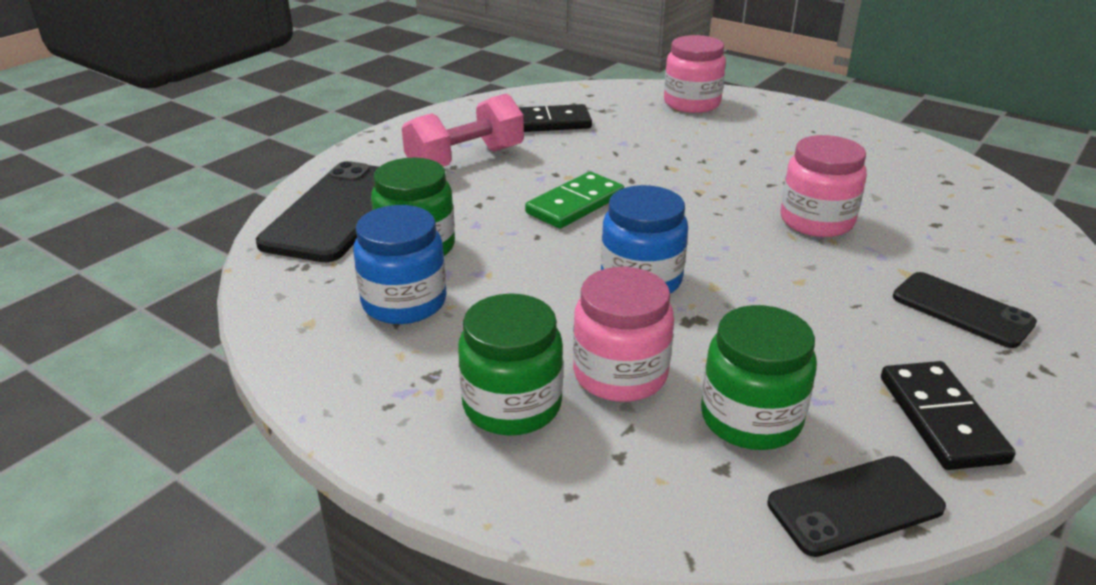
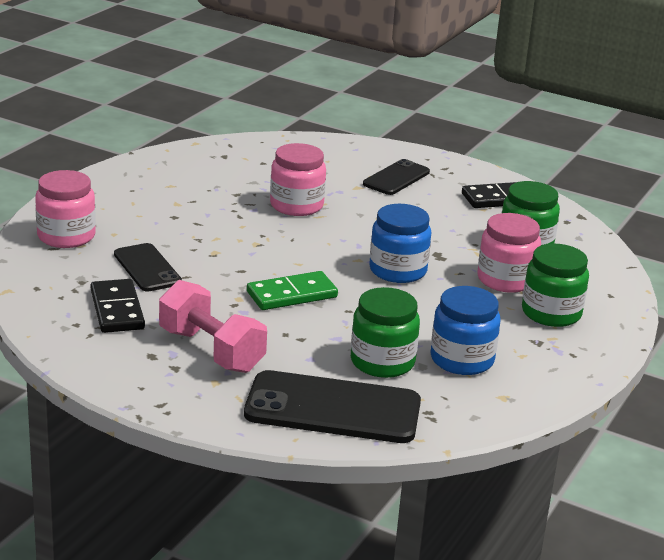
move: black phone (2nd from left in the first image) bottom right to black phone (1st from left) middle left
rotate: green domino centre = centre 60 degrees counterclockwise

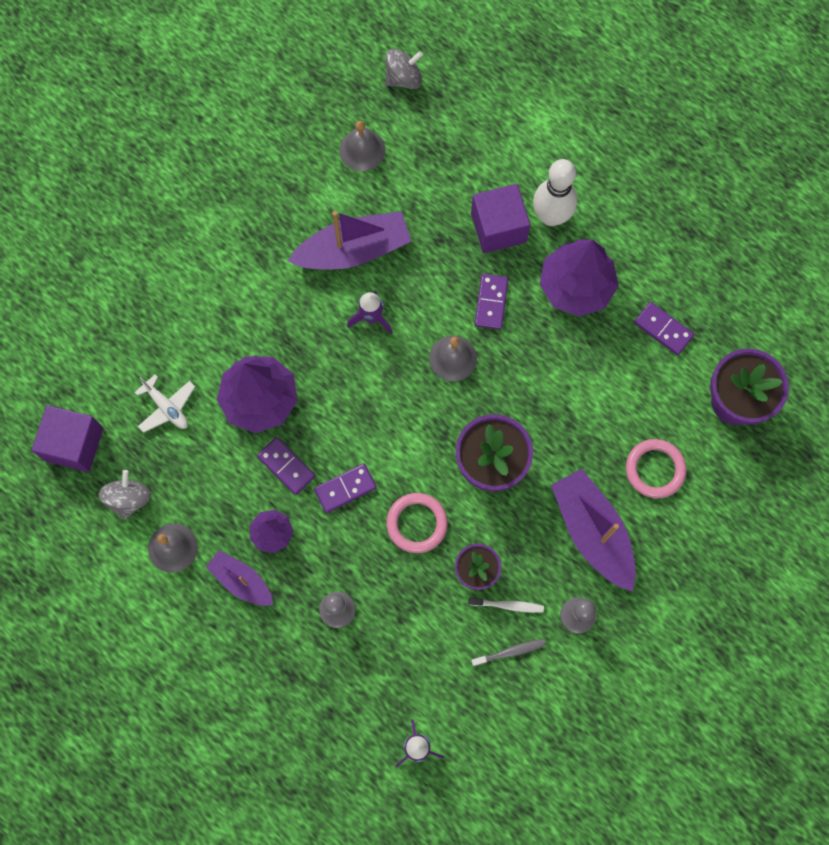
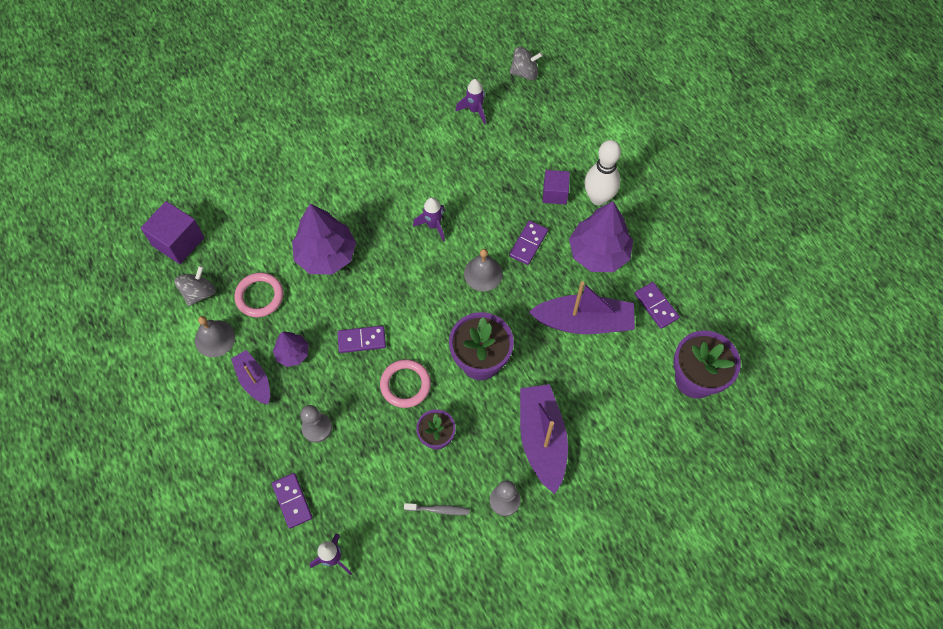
delete: white plane middle left; white toothbrush bottom centre
move: purple domino (1st from left) centre to bottom left; purple boat (2nd from left in the first image) top centre to purple boat (3rd from left) centre; pink ring (2nd from left in the first image) middle right to pink ring (1st from left) middle left
replace: grey bell (2nd from left) top centre to purple rocket (3rd from left) top centre
resize: purple cube (2nd from left) top centre = top centre x0.66

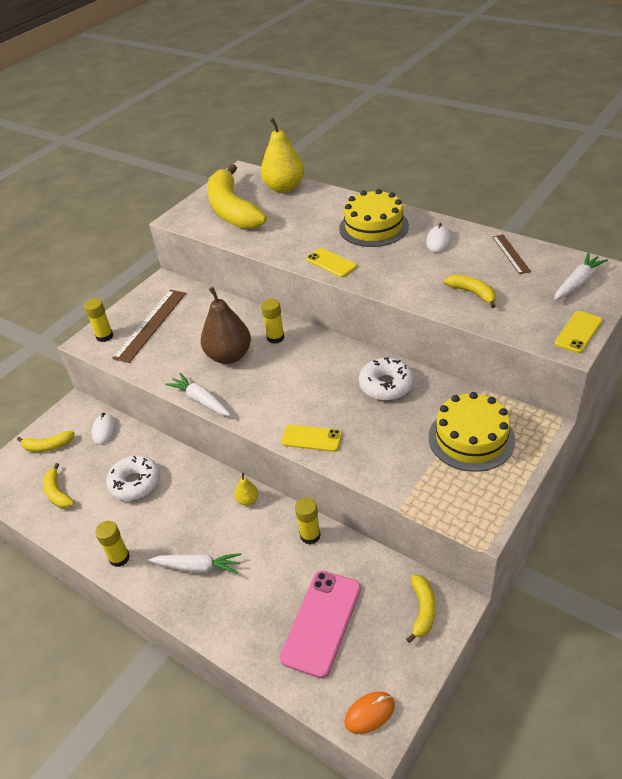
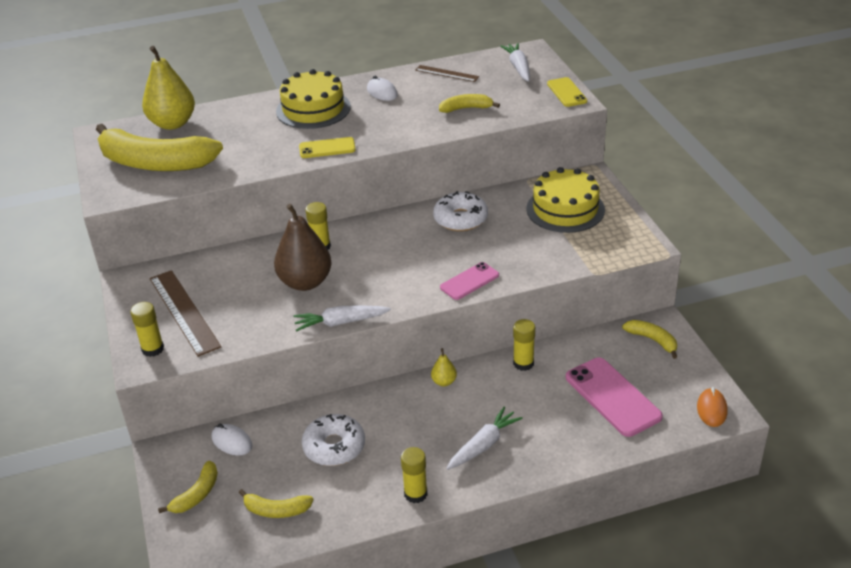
recolor: yellow phone (1st from left) centre to pink phone (1st from left) centre

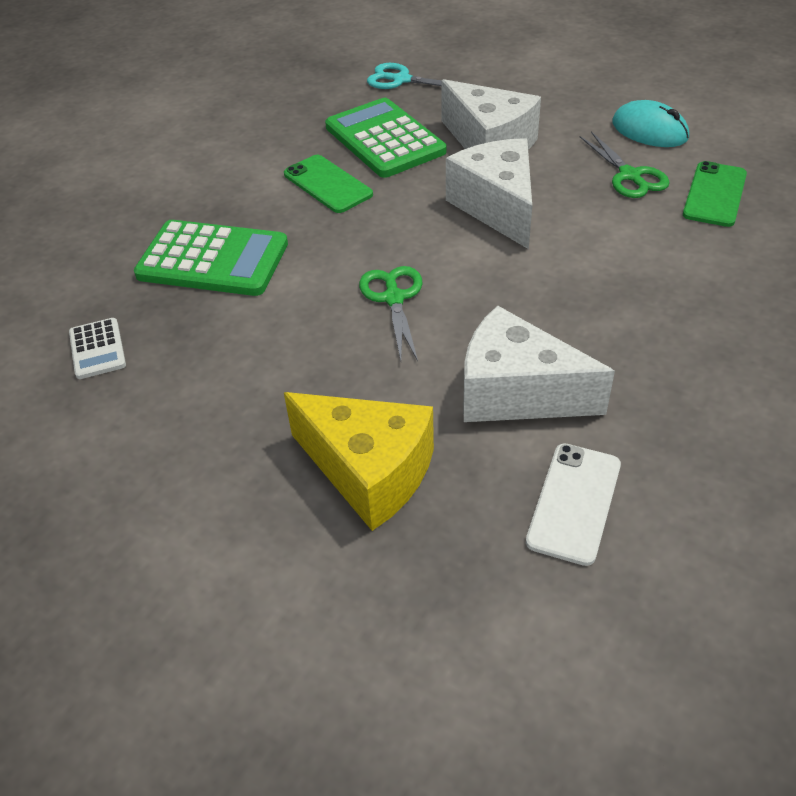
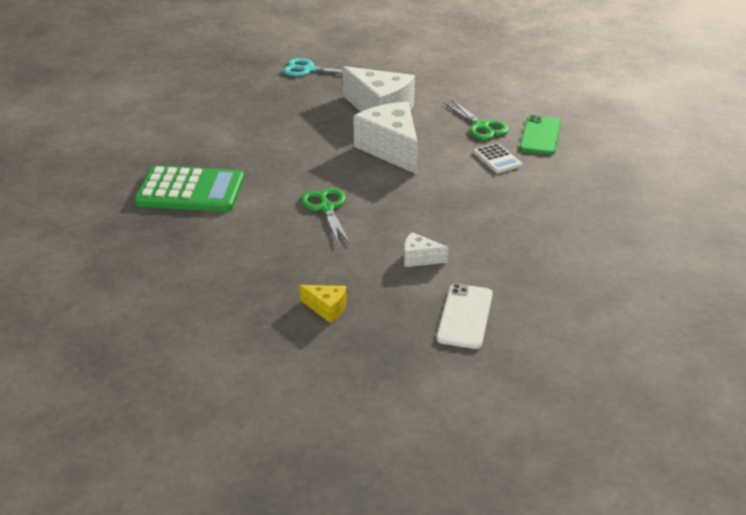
delete: green phone (1st from left) top centre; green calculator (2nd from left) top centre; turquoise mouse top right
move: white calculator middle left to top centre
resize: yellow cheese centre = centre x0.46; white cheese (3rd from left) middle right = centre x0.46

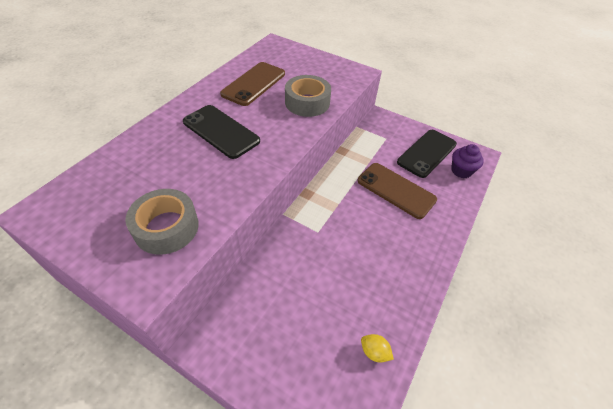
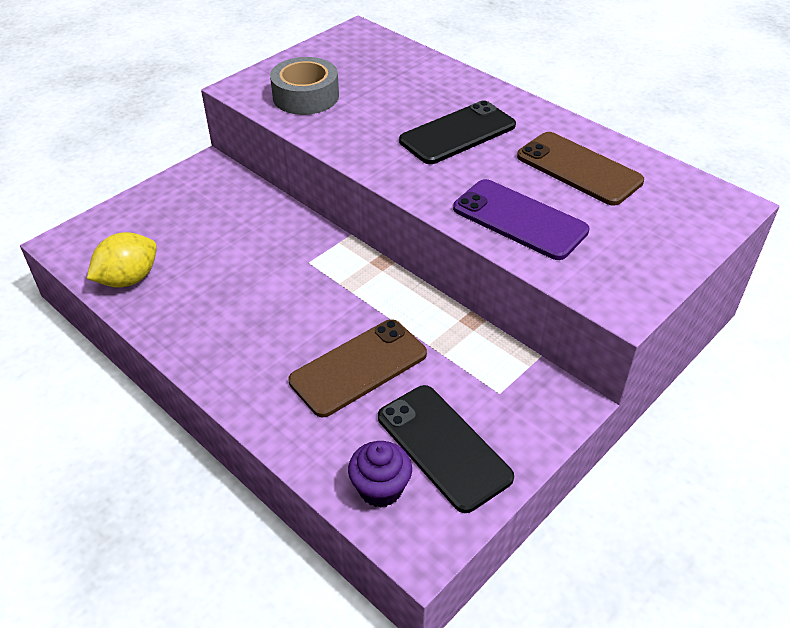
replace: grey tape (2nd from left) top centre to purple phone centre
resize: yellow lemon bottom centre = middle left x1.84

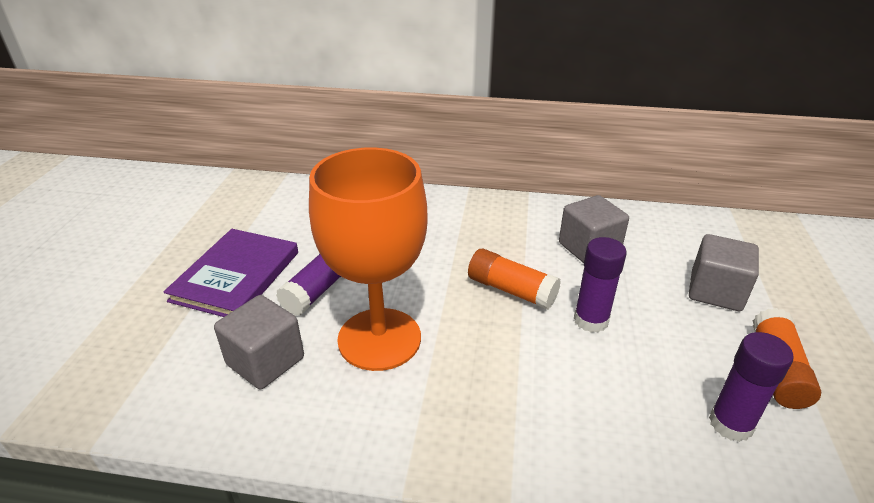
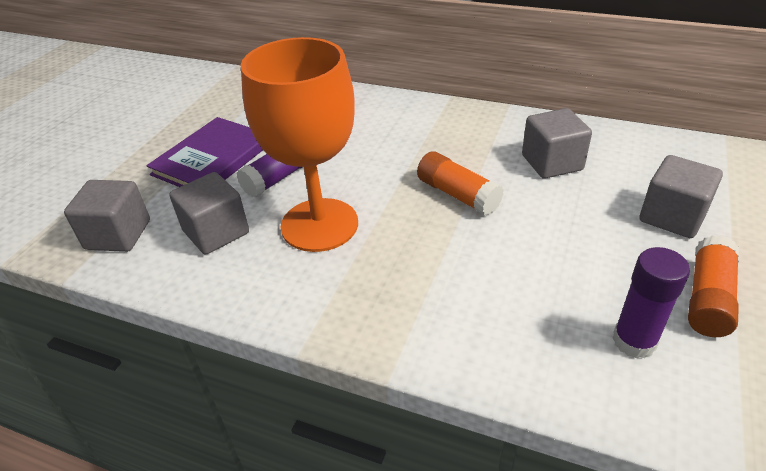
delete: purple glue stick (2nd from left) middle right
insert: grey cube (1st from left) middle left

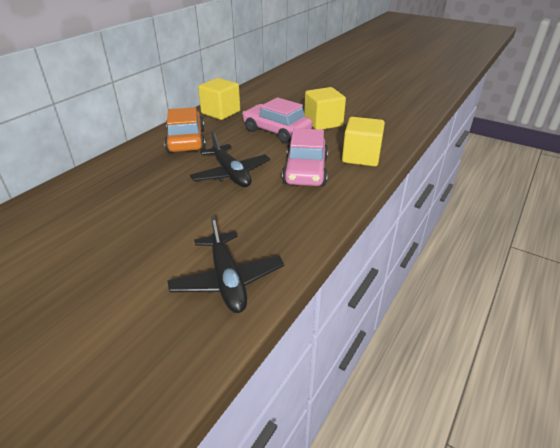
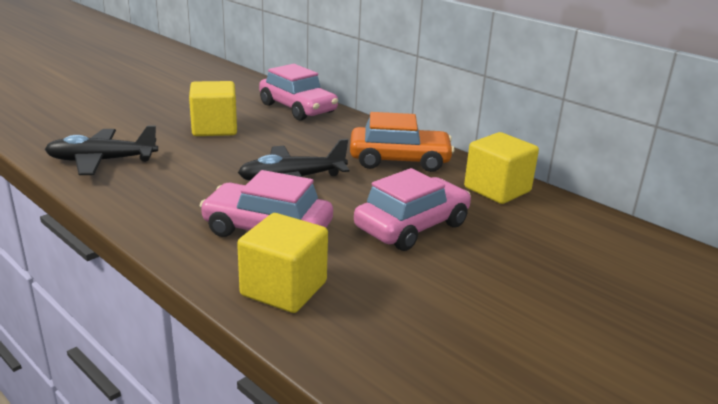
insert: pink car (2nd from left) top centre
move: yellow cube (2nd from left in the first image) top centre to yellow cube (1st from left) top left

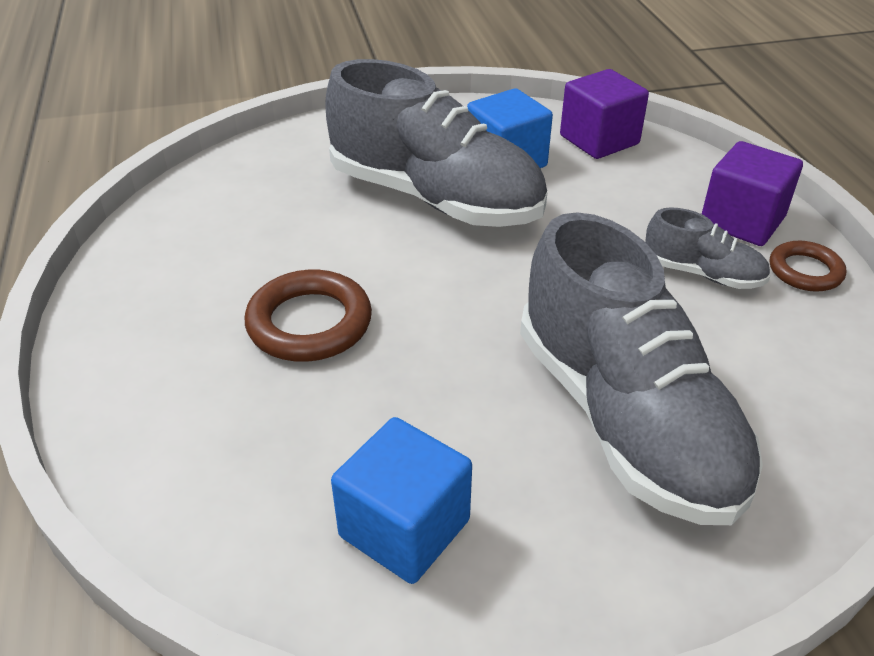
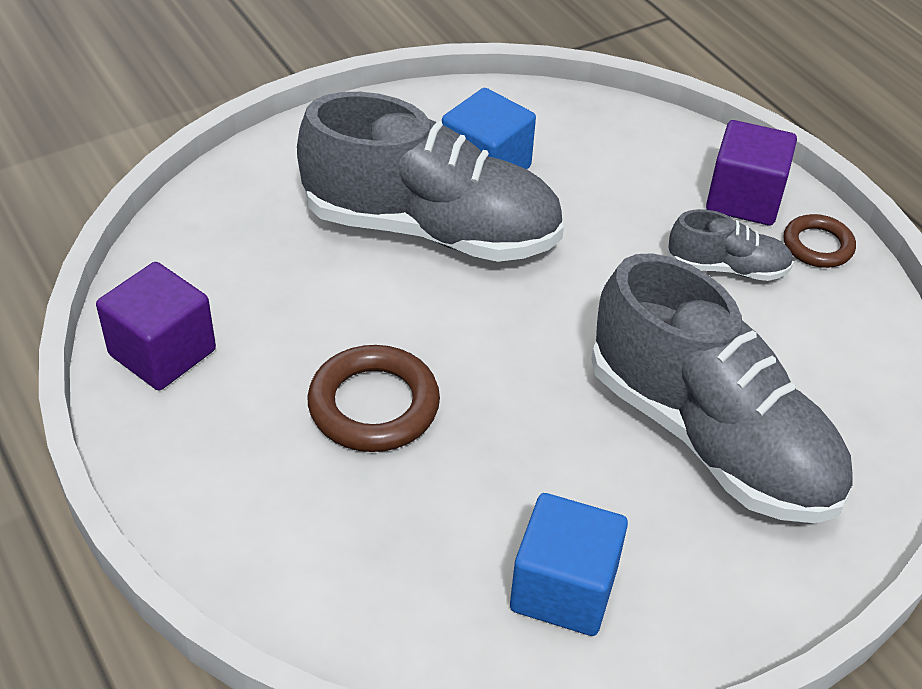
move: purple cube (1st from left) top right to middle left

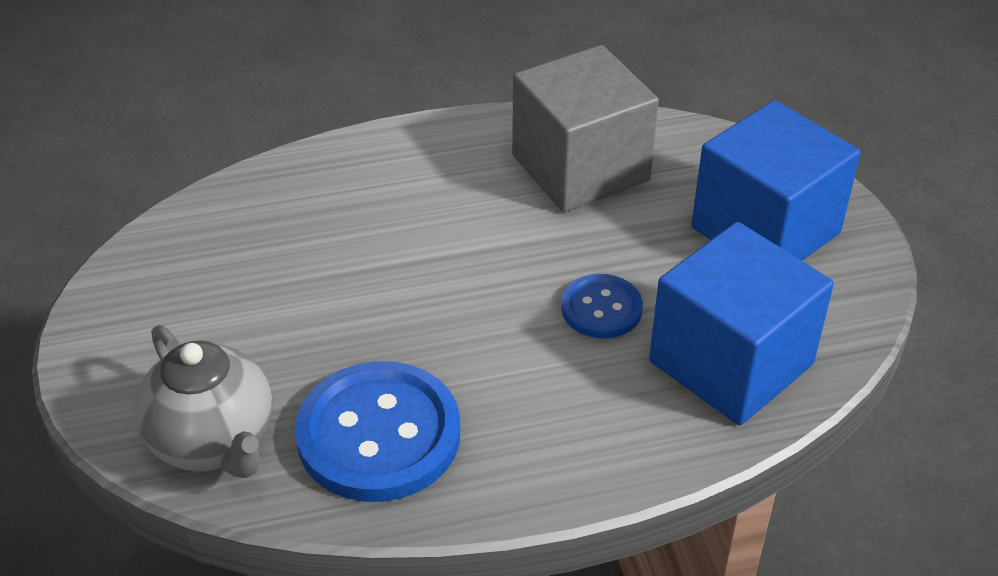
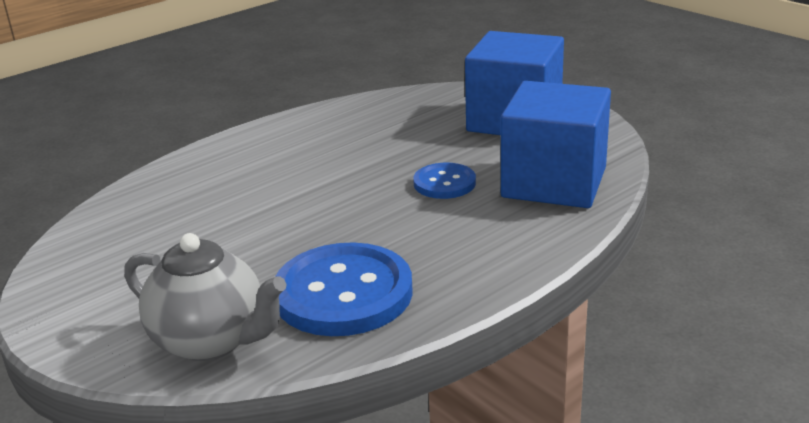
delete: grey cube top centre

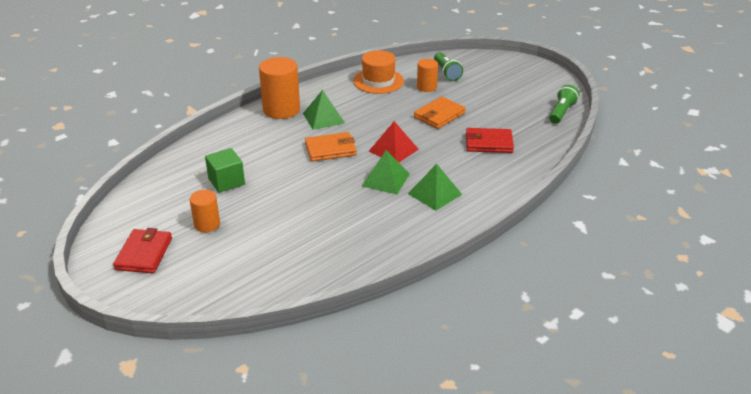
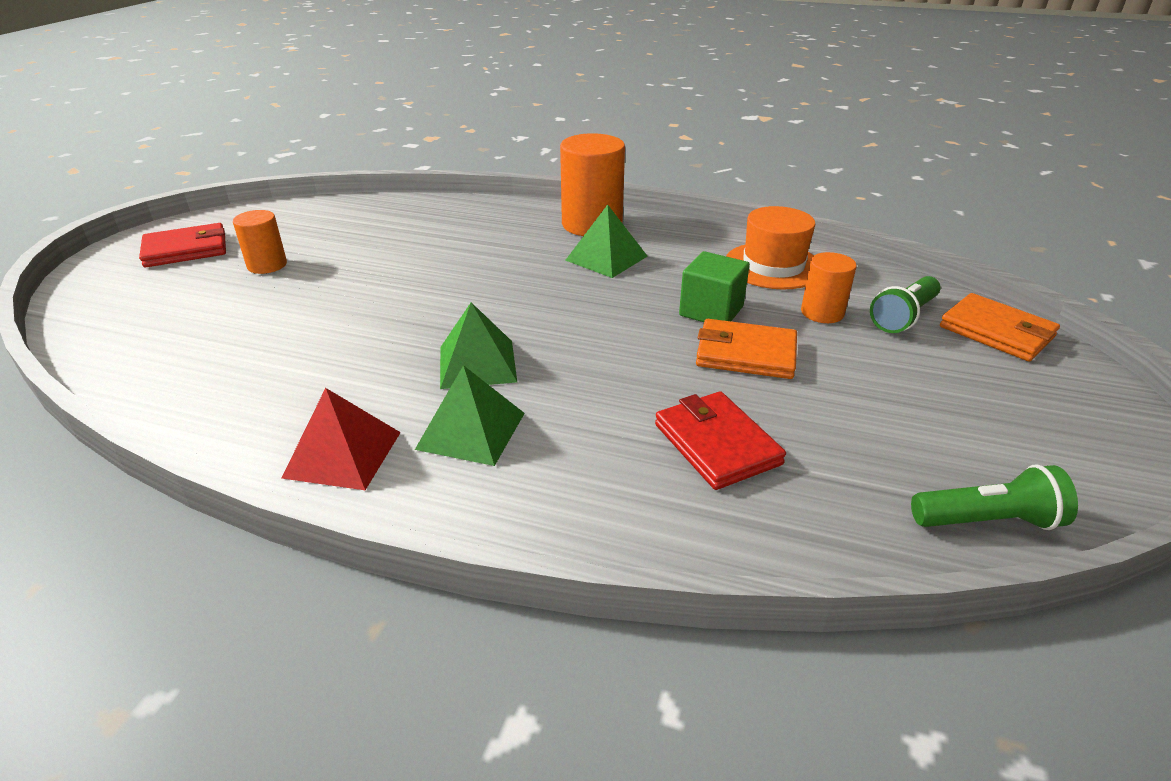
move: green cube middle left to centre; orange wallet (1st from left in the first image) centre to orange wallet (2nd from left) middle right; red pyramid centre to middle left

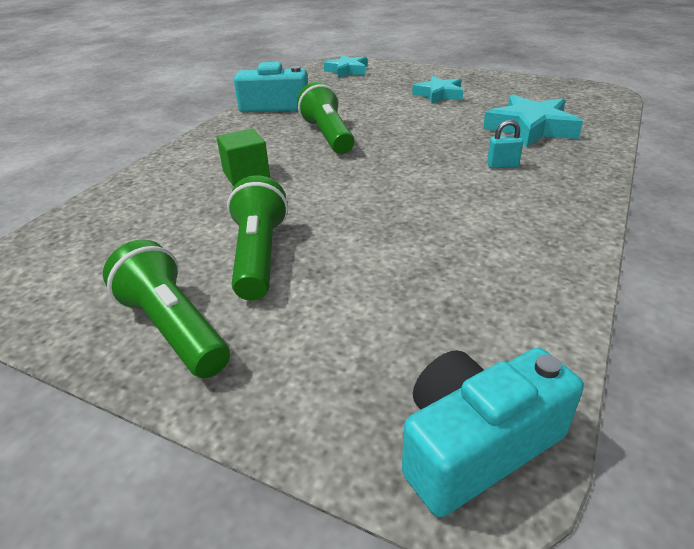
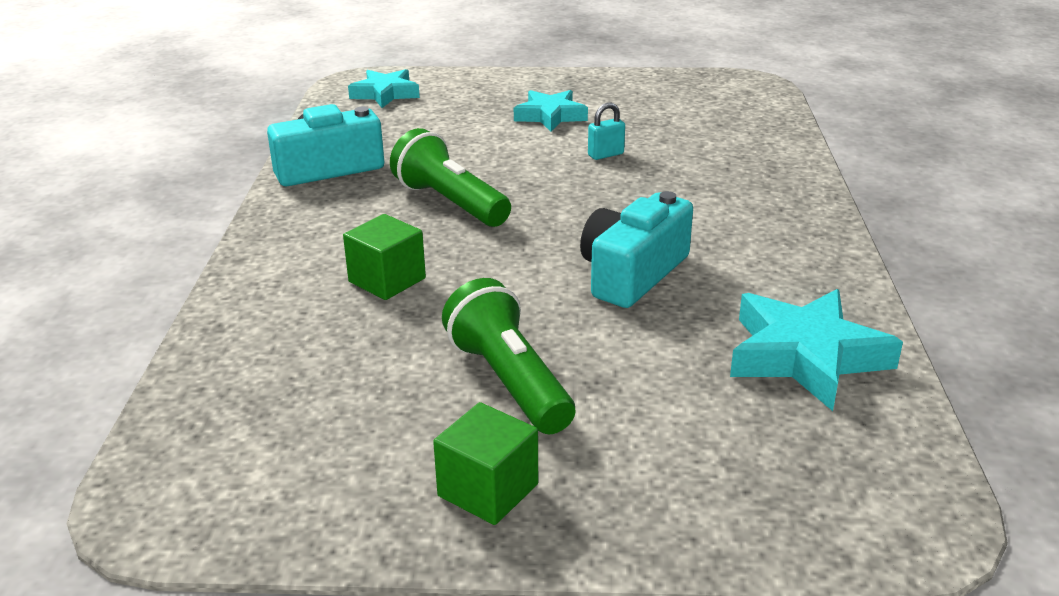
move: turquoise camera (2nd from left) bottom right to centre; turquoise star (3rd from left) top right to middle right; turquoise padlock top right to top centre
replace: green flashlight (1st from left) middle left to green cube (2nd from left) bottom centre

